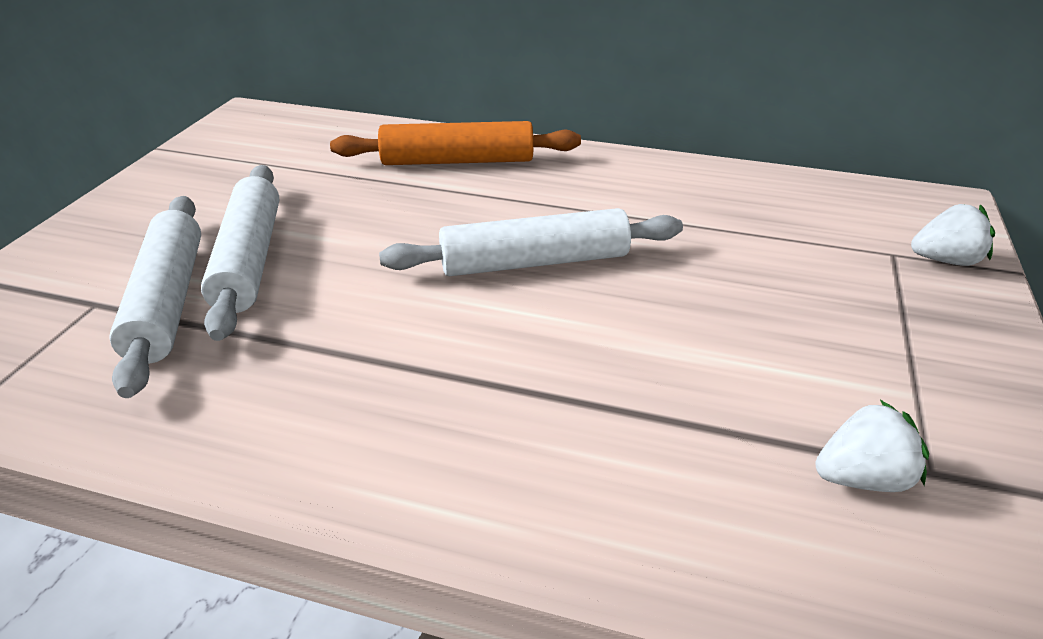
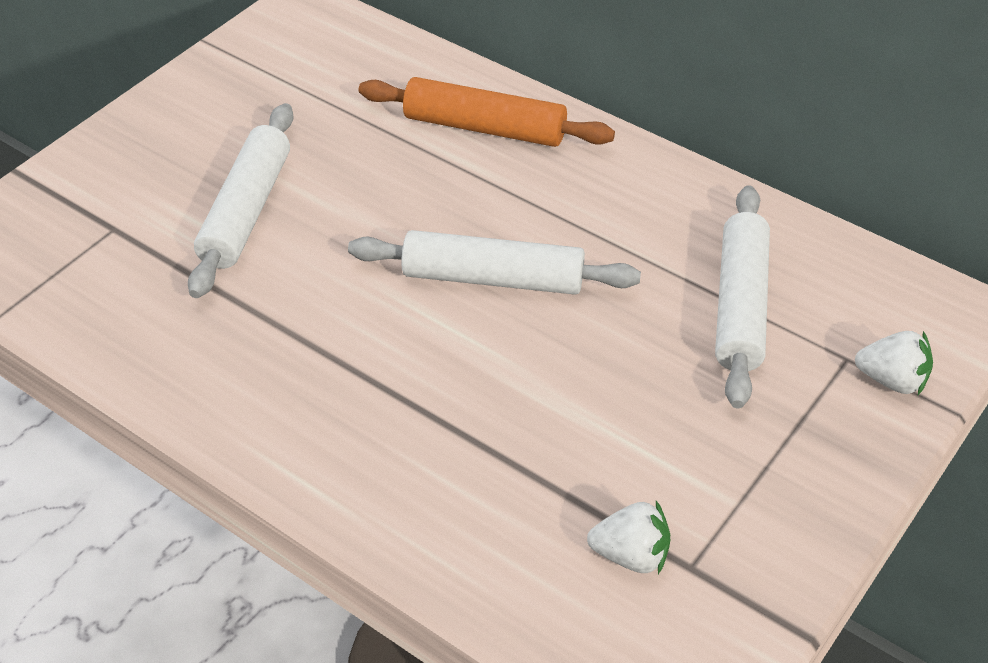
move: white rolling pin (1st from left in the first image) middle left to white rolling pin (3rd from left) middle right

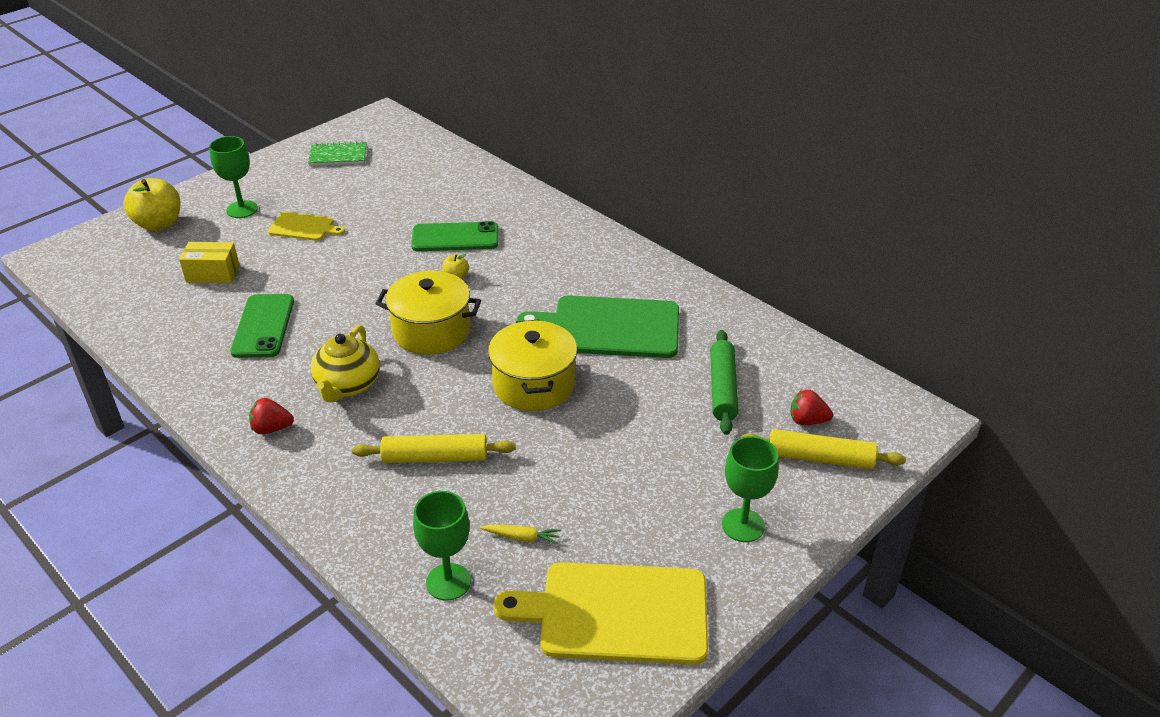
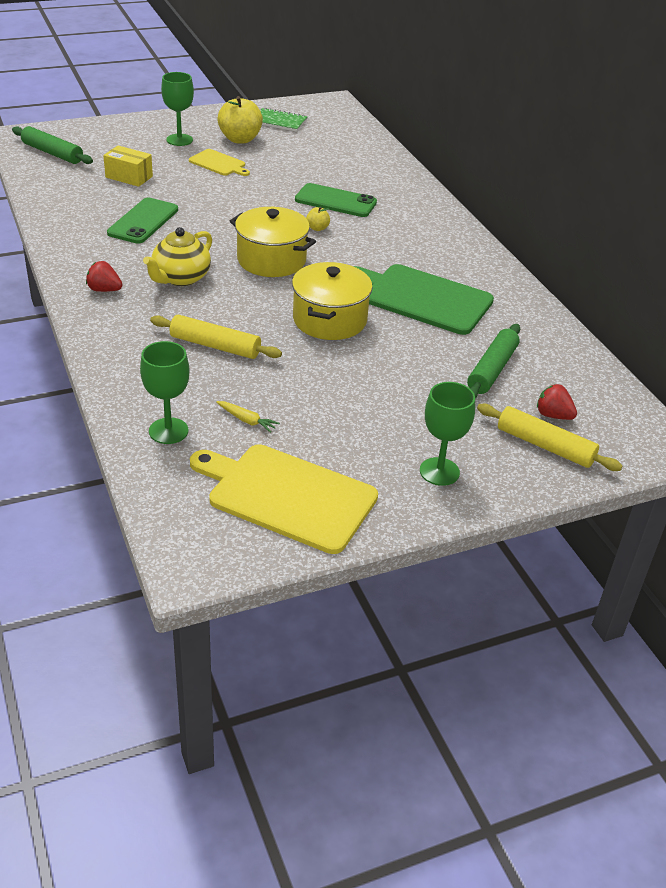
insert: green rolling pin (1st from left) top left
move: yellow apple (1st from left) top left to top centre

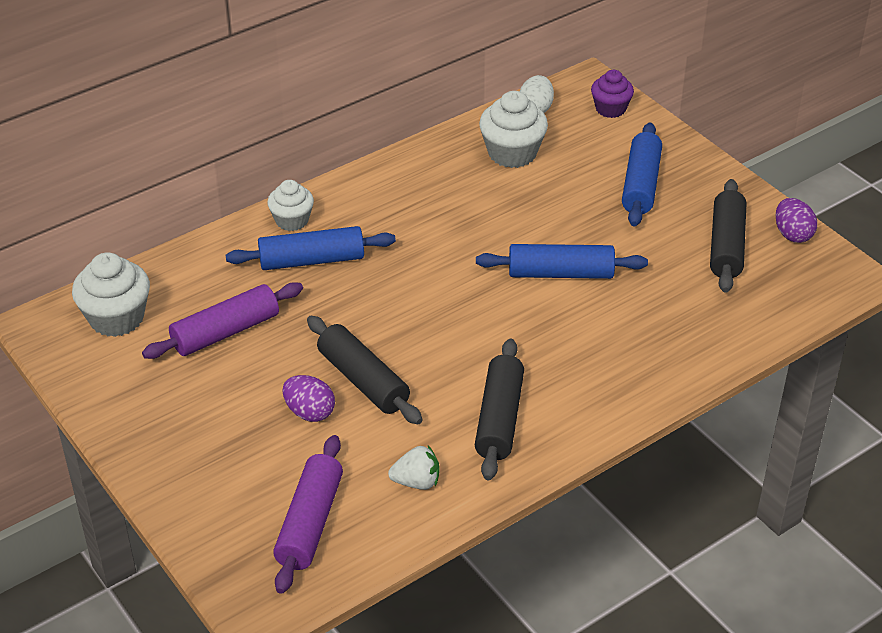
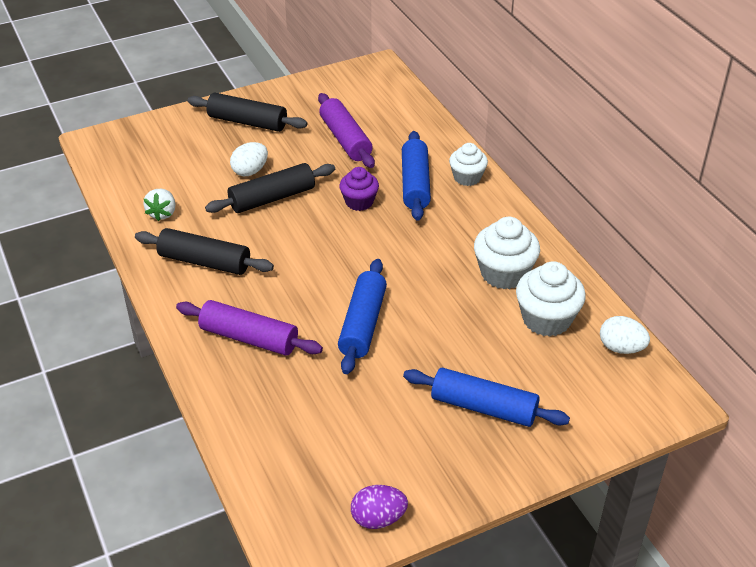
move: white cupcake (1st from left in the first image) middle left to white cupcake (2nd from left) middle right; purple rolling pin (2nd from left in the first image) bottom centre to purple rolling pin (1st from left) middle left; purple cupcake top right to centre; black rolling pin (3rd from left in the first image) middle right to black rolling pin (2nd from left) top left
recolor: purple egg (1st from left) centre to white egg (1st from left) top left

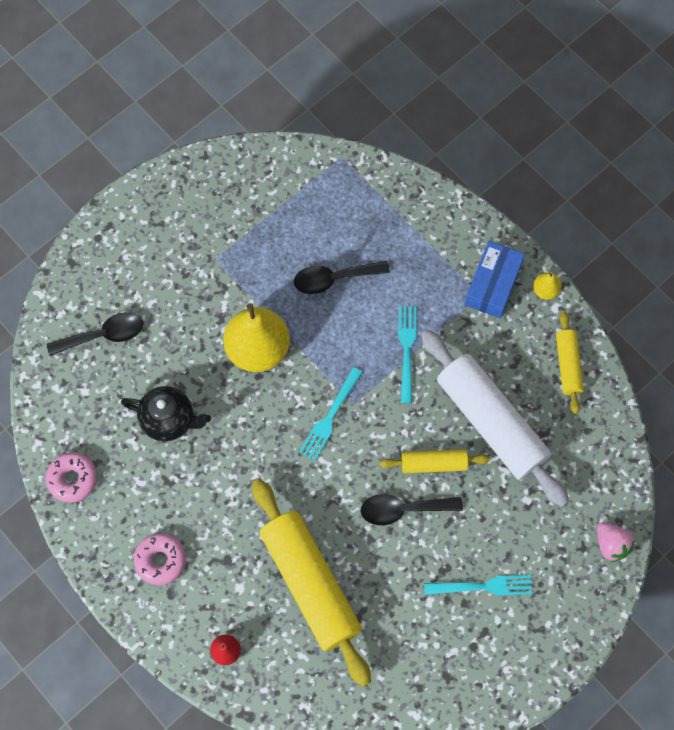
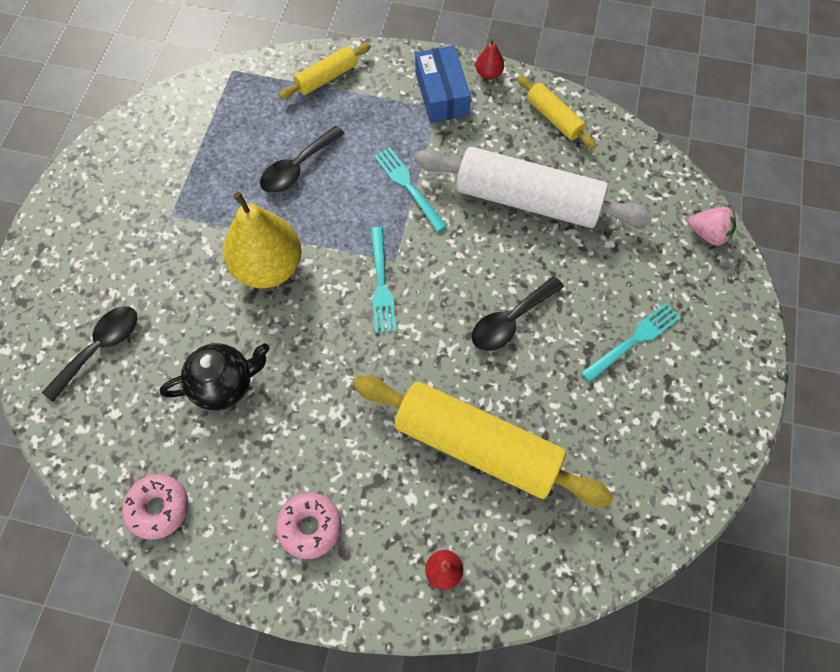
move: yellow rolling pin (2nd from left in the first image) centre to yellow rolling pin (1st from left) top centre
recolor: yellow pear (2nd from left) middle right to red pear (2nd from left) top centre

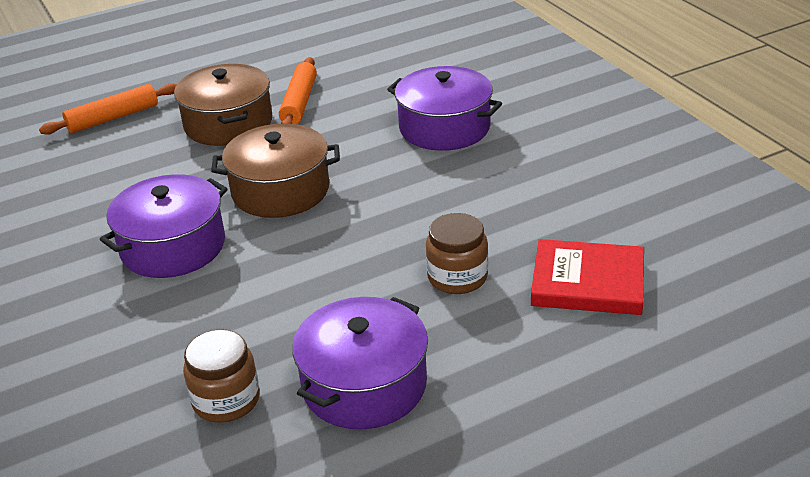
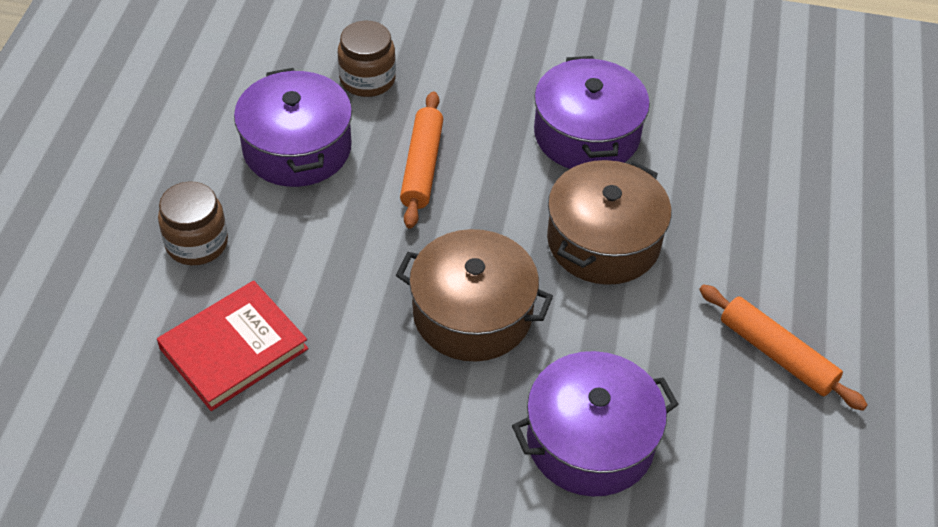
move: orange rolling pin (1st from left) top left to top centre; brown pot (1st from left) top left to centre; brown jar (2nd from left in the first image) centre to brown jar (1st from left) middle left

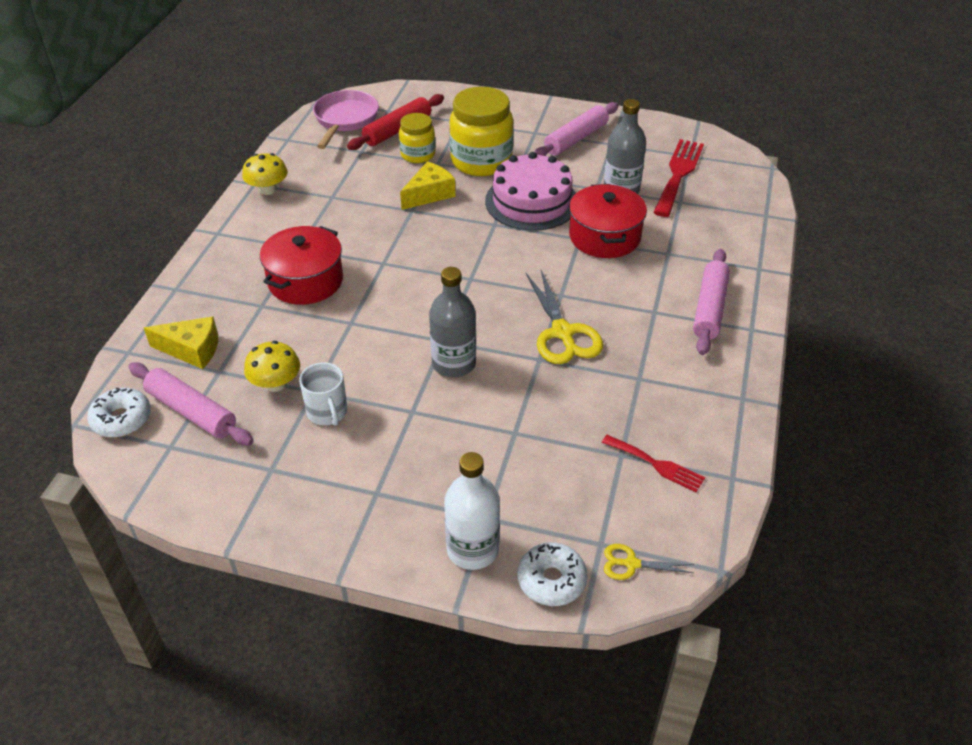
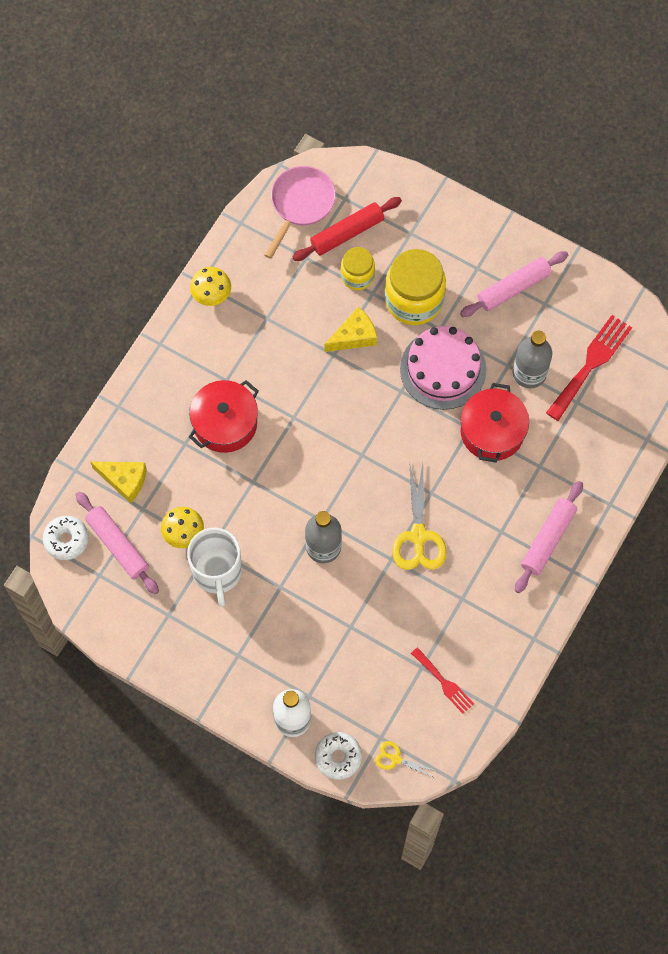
resize: white mug middle left = middle left x1.60

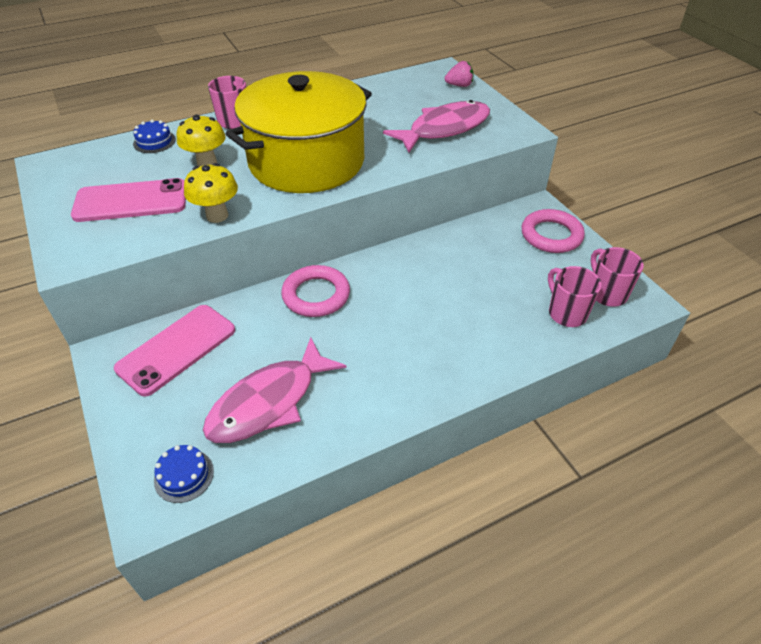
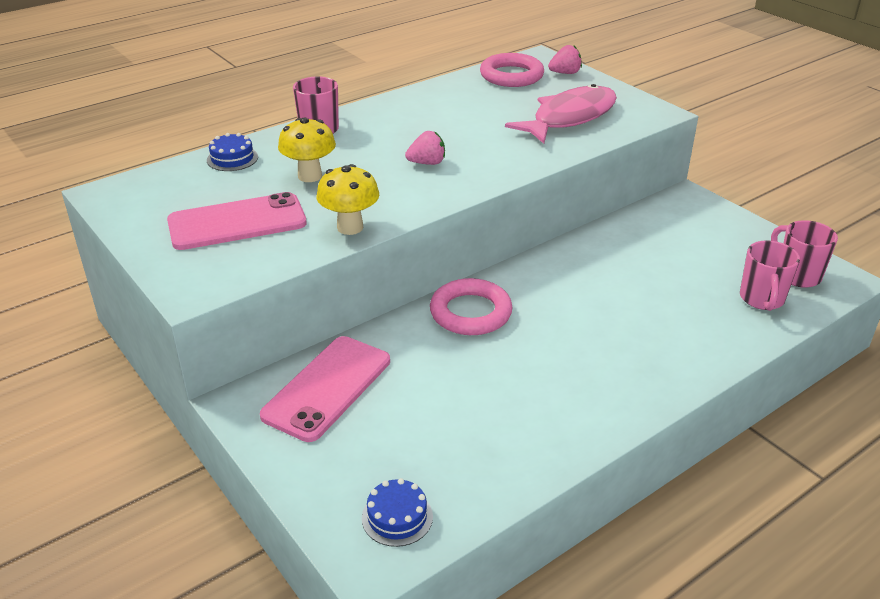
delete: pink fish (1st from left) centre
move: pink ring (2nd from left) middle right to top centre
replace: yellow pot top centre to pink strawberry (1st from left) top centre
rotate: pink mug (2nd from left) middle right = middle right 135 degrees counterclockwise

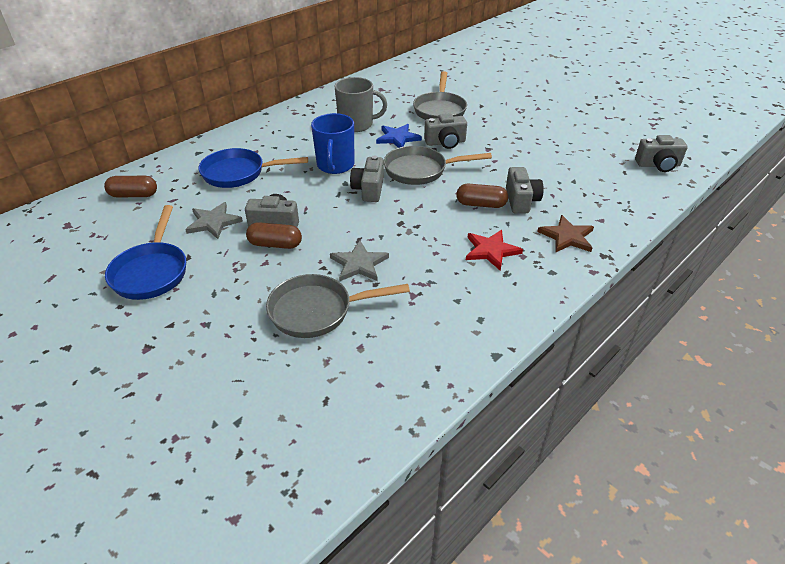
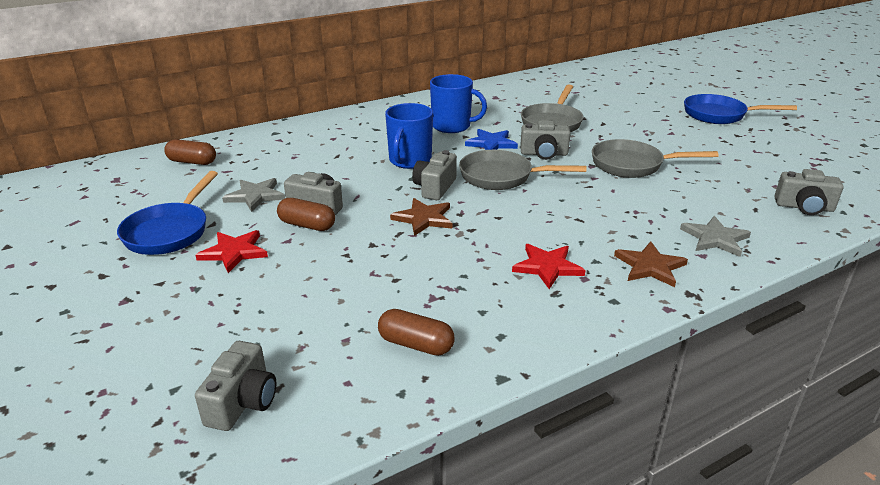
insert: red star (1st from left) middle left; brown star (1st from left) centre
move: blue pan (2nd from left) top left to top right; grey pan (1st from left in the first image) centre to grey pan (3rd from left) top right; grey star (2nd from left) centre to middle right; brown capsule (3rd from left) centre to bottom centre; grey camera (4th from left in the first image) middle right to grey camera (1st from left) bottom left
recolor: grey mug top centre to blue mug (2nd from left) top centre

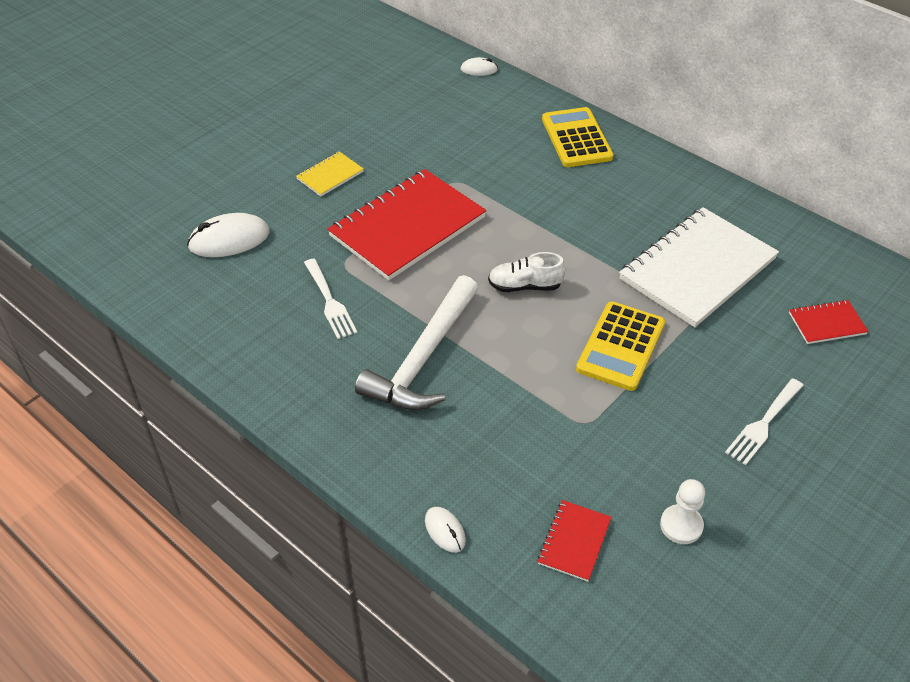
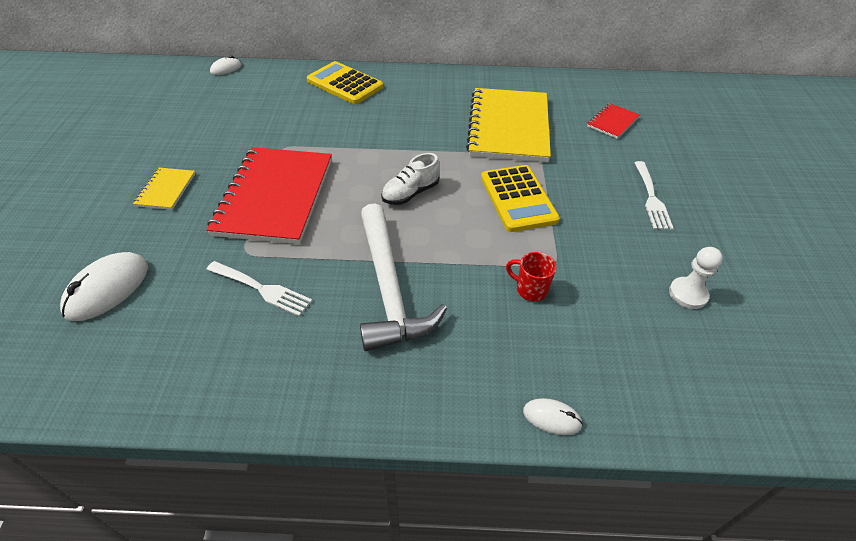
delete: red notebook (2nd from left) bottom centre
insert: red mug centre
recolor: white notebook middle right to yellow notebook (2nd from left) top centre

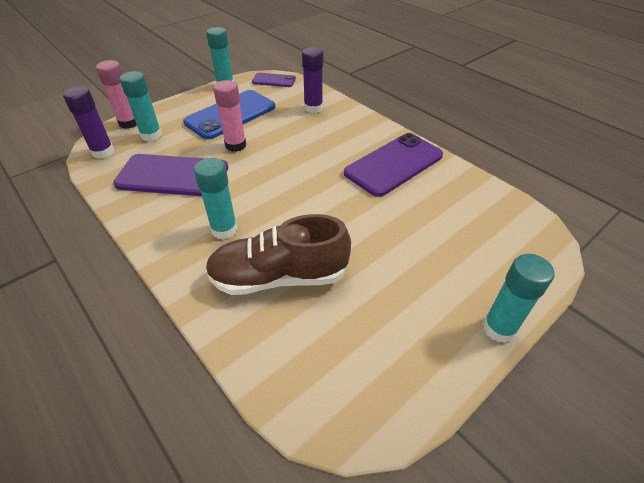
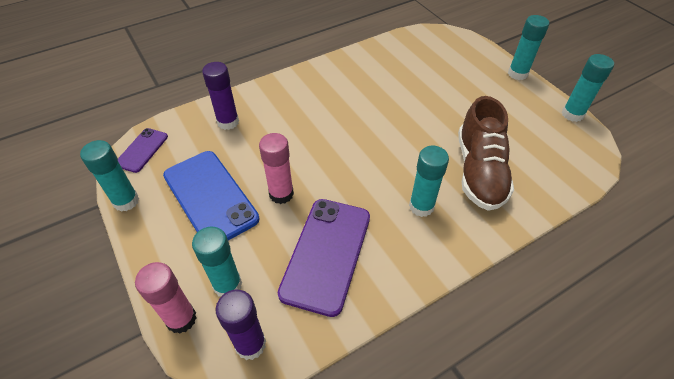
delete: purple phone (3rd from left) centre
insert: turquoise glue stick (5th from left) top right

